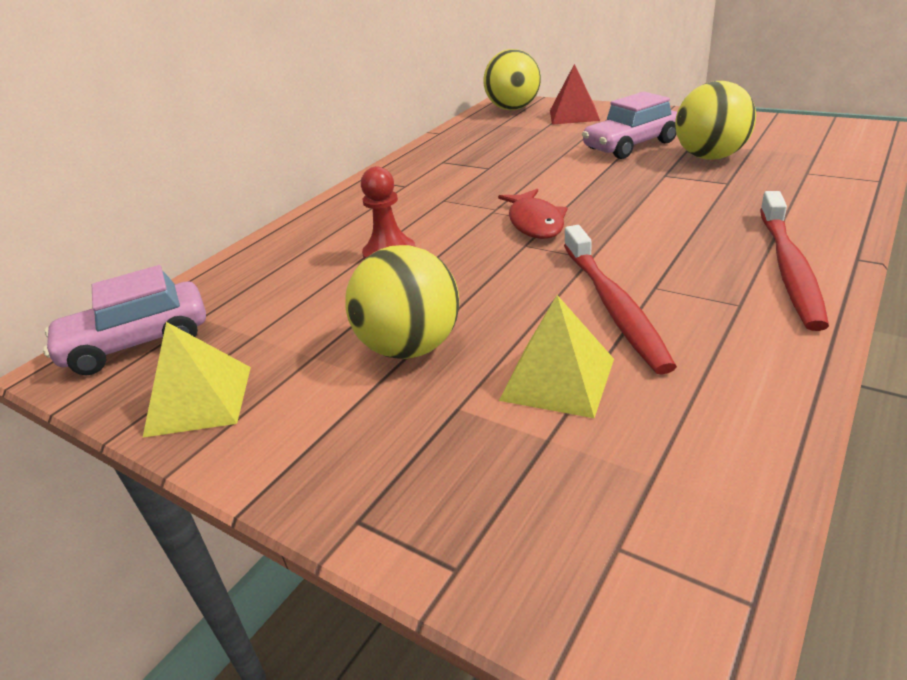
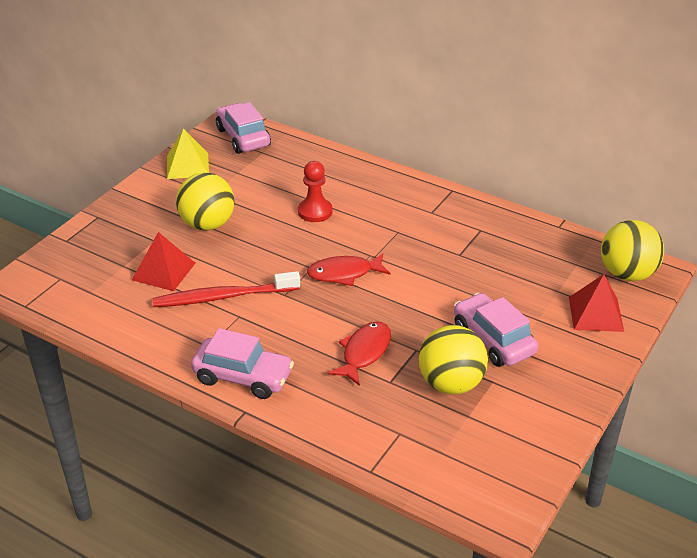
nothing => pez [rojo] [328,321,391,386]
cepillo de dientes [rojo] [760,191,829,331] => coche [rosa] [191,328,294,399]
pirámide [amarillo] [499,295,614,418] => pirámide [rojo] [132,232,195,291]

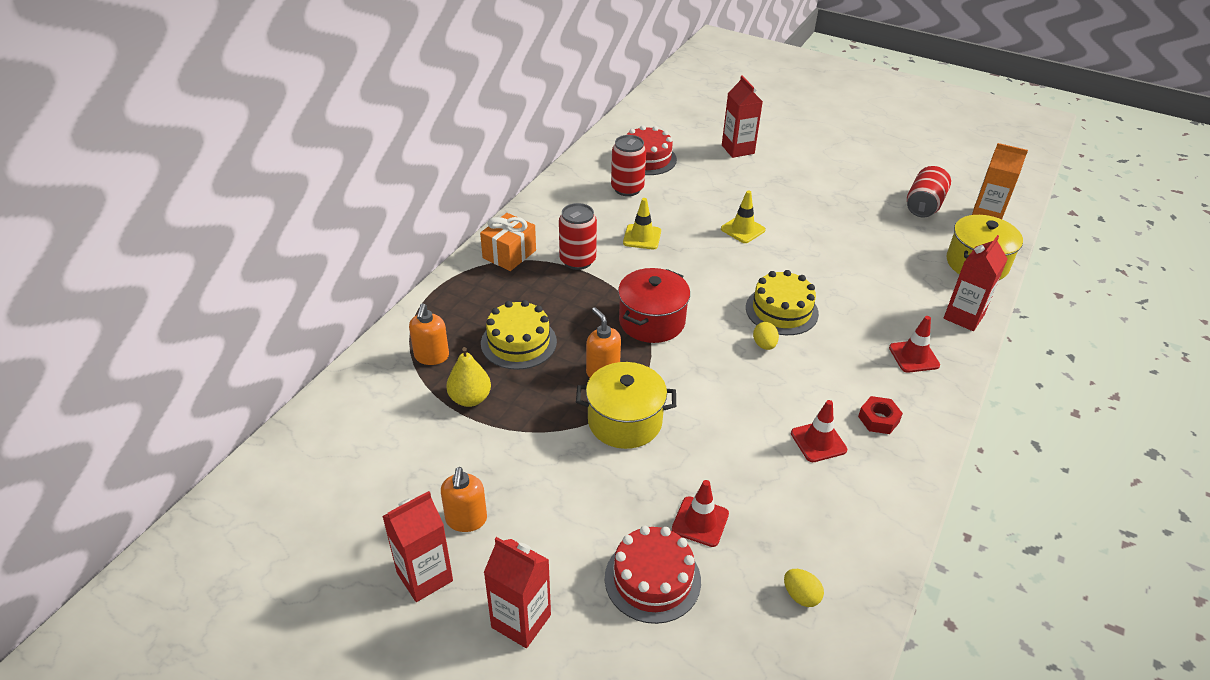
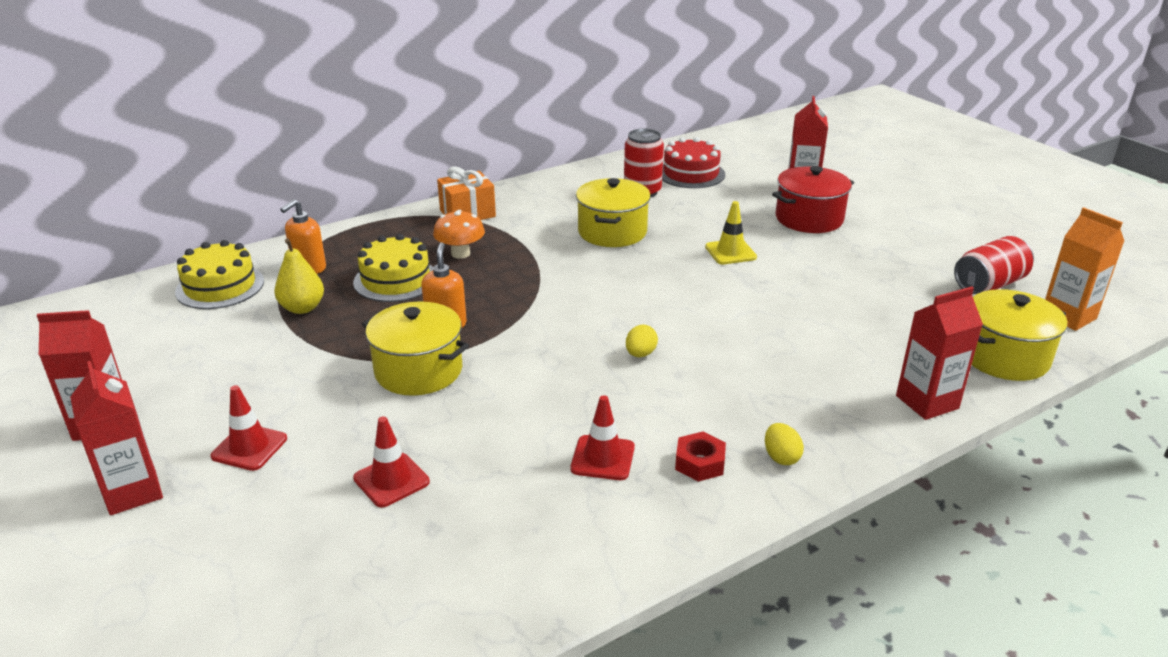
dispensador de jabón [naranja] [441,467,487,532] => nothing
lata [rojo] [559,203,597,270] => nothing
tarta [rojo] [605,526,701,624] => nothing
nothing => seta [naranja] [433,210,485,259]
olla [rojo] [618,268,690,343] => olla [rojo] [772,166,854,233], move
tarta [amarillo] [746,270,819,335] => tarta [amarillo] [175,240,264,309], move
huevo [amarillo] [784,569,824,607] => huevo [amarillo] [765,423,804,465], move
cono de tráfico [rojo] [889,316,940,373] => cono de tráfico [rojo] [210,385,287,471], move
cono de tráfico [amarillo] [623,198,661,249] => olla [amarillo] [576,178,651,247]

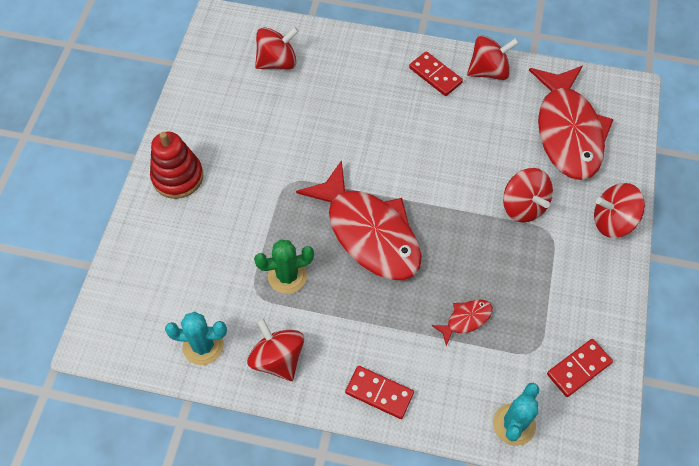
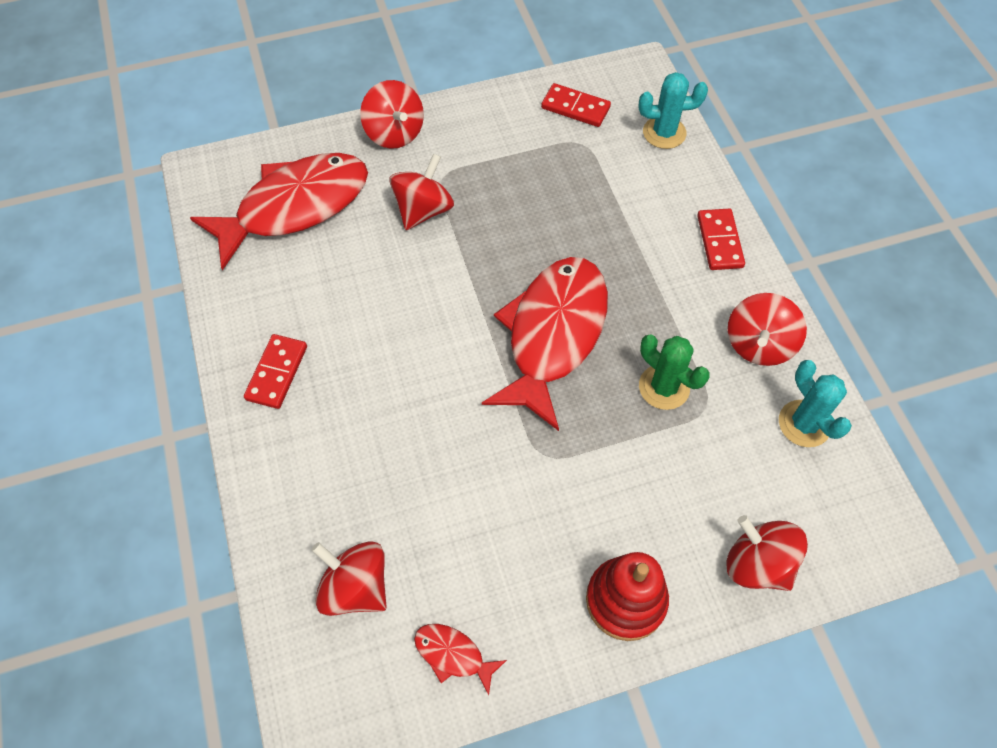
pez [rojo] [431,300,493,346] => pez [rojo] [414,624,507,695], move
peonza [rojo] [467,35,519,80] => peonza [rojo] [726,515,808,591], move

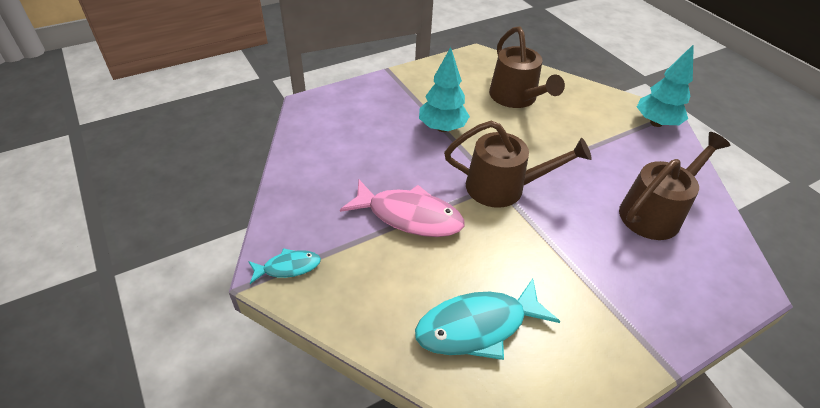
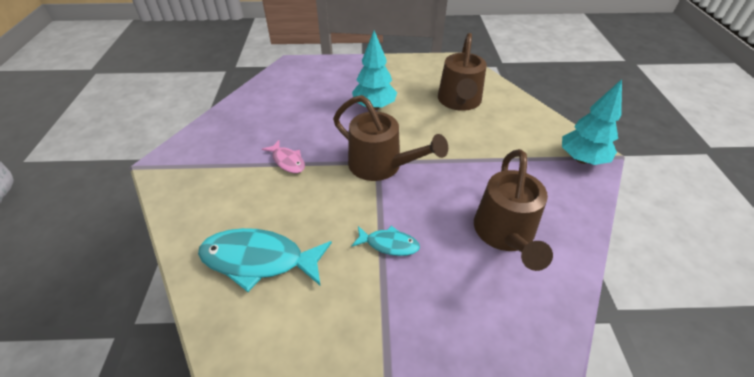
pez [turquesa] [248,248,321,284] => pez [turquesa] [351,226,420,256], move
regadera [marrón] [619,132,730,240] => regadera [marrón] [474,149,553,271], 105 degrees clockwise
pez [rosa] [340,180,464,237] => pez [rosa] [262,140,305,173], x0.53

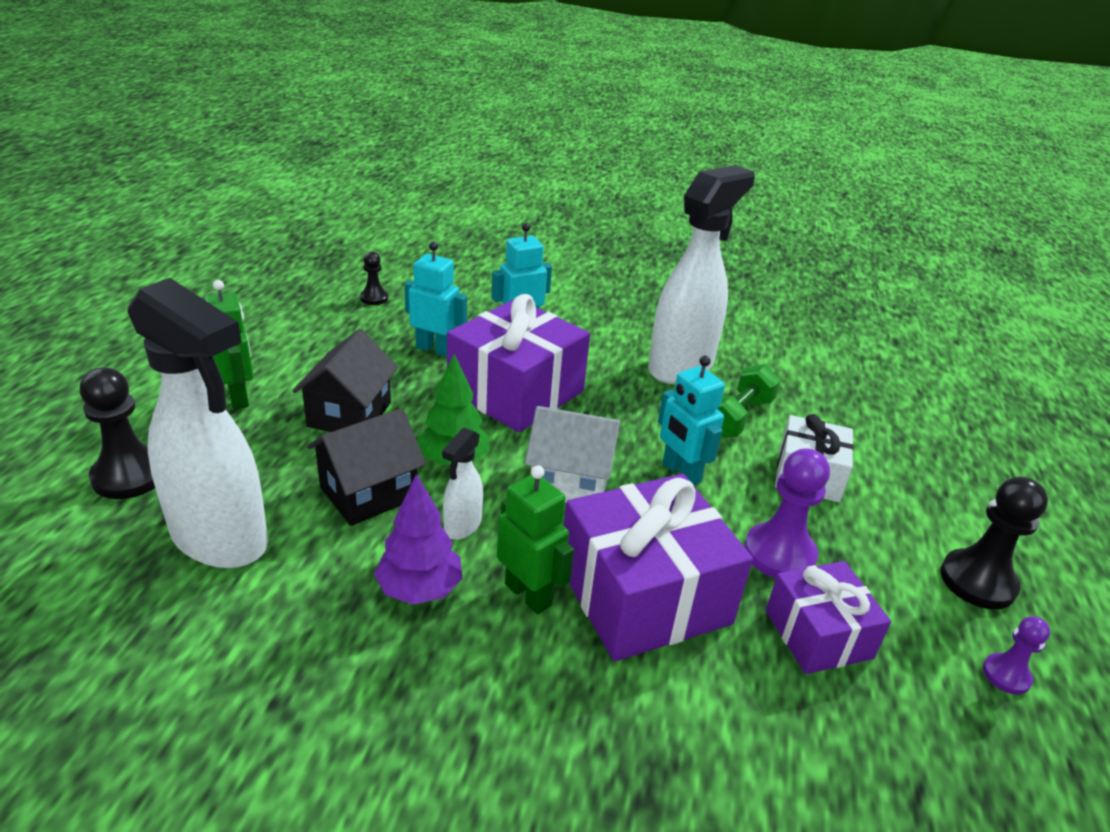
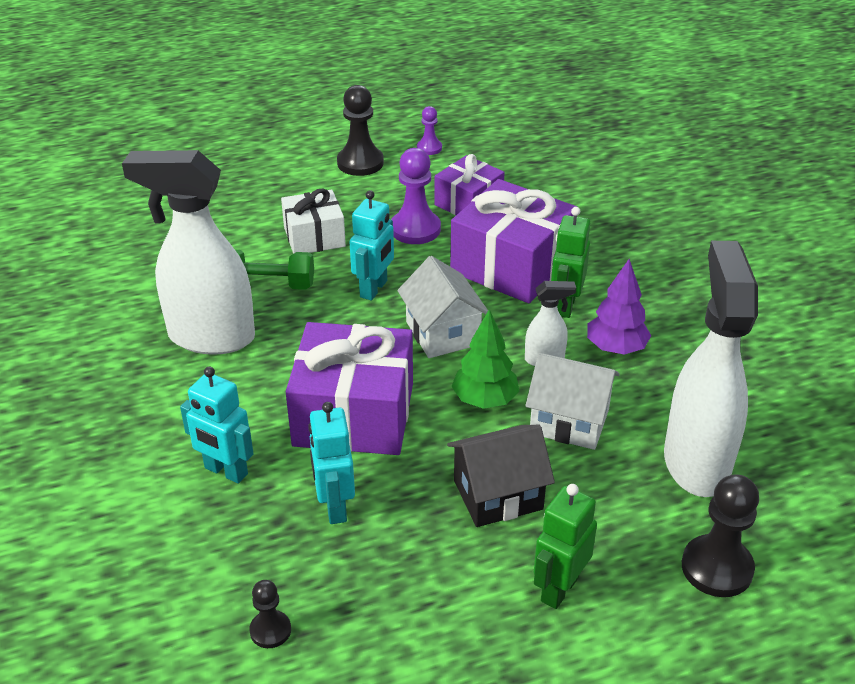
casa [negro] [307,408,426,526] => casa [blanco] [525,353,620,450]

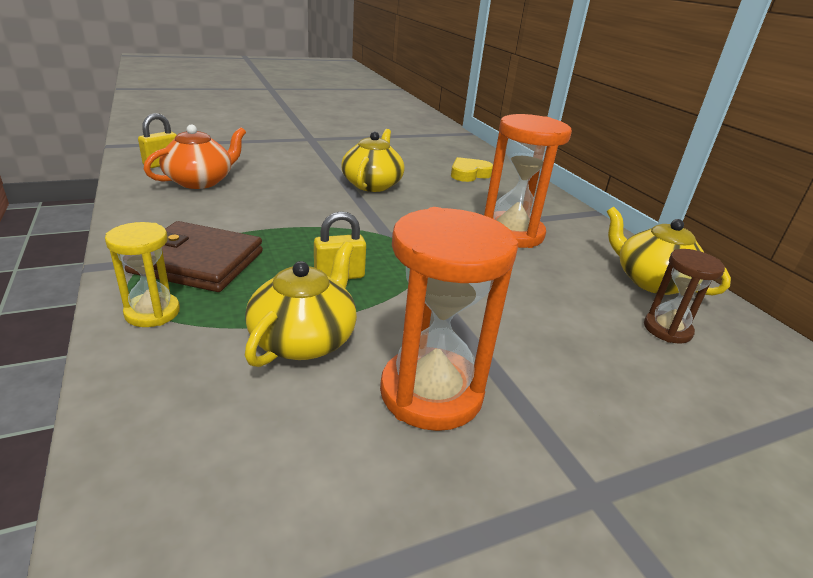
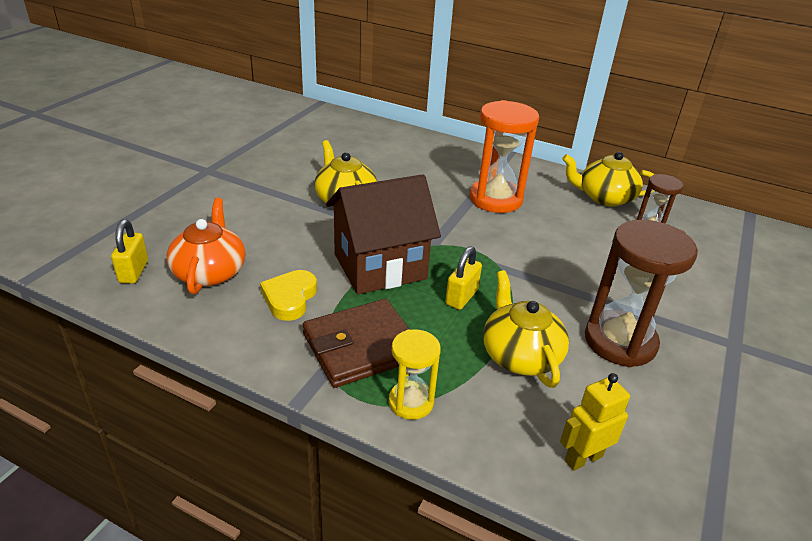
nothing => casa [marrón] [326,174,441,294]
nothing => robot [amarillo] [560,373,630,471]
corazón [amarillo] [451,157,493,182] => corazón [amarillo] [260,270,317,321], move
reloj de arena [naranja] [380,207,518,431] => reloj de arena [marrón] [585,220,698,367]

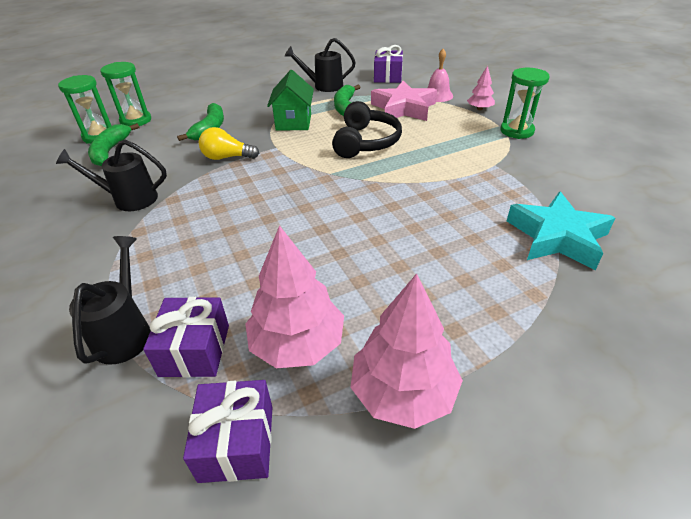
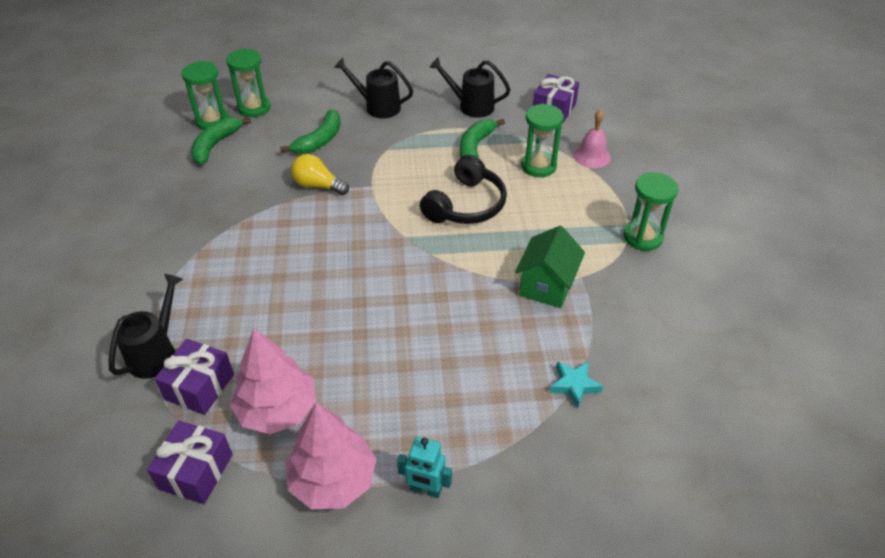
árbol [rosa] [467,66,495,110] => nothing
nothing => robot [turquesa] [397,437,452,498]
regadera [negro] [56,140,167,211] => regadera [negro] [334,57,413,118], move
casa [verde] [267,70,314,131] => casa [verde] [515,226,585,308], move
estrella [rosa] [371,81,437,121] => reloj de arena [verde] [521,104,564,177]
estrella [turquesa] [507,192,615,270] => estrella [turquesa] [549,361,603,408], x0.50

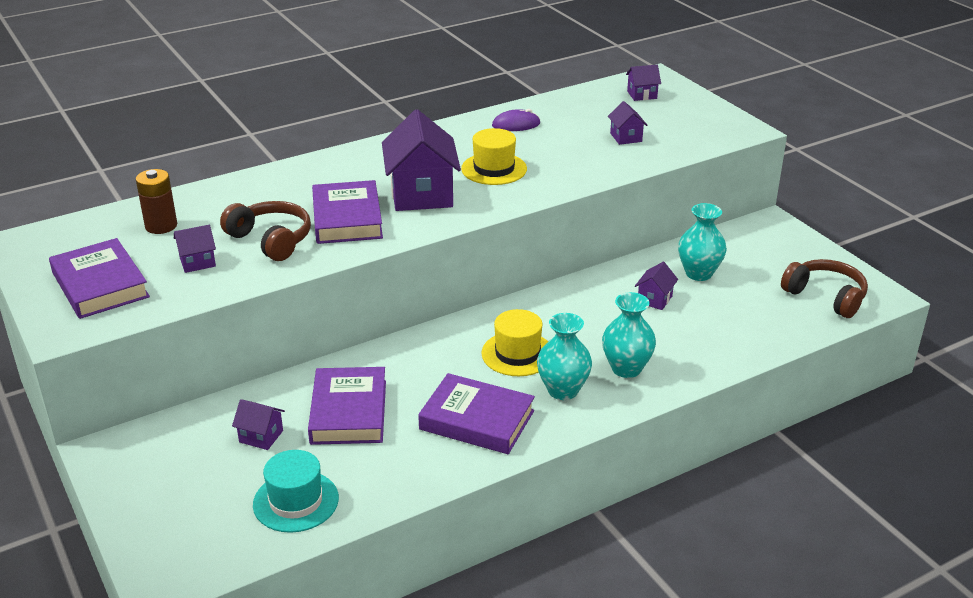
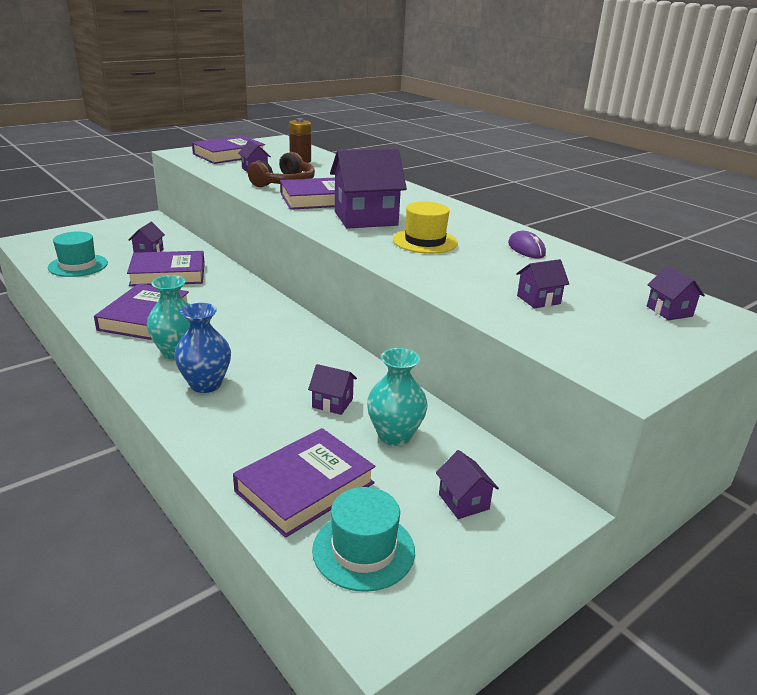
sombrero [amarillo] [481,309,548,376] => nothing
nothing => libro [morado] [233,428,375,538]
nothing => casa [morado] [436,450,499,519]
auriculares [marrón] [781,259,868,318] => sombrero [turquesa] [312,487,415,592]
florero [turquesa] [602,292,656,378] => florero [azul] [174,303,231,393]

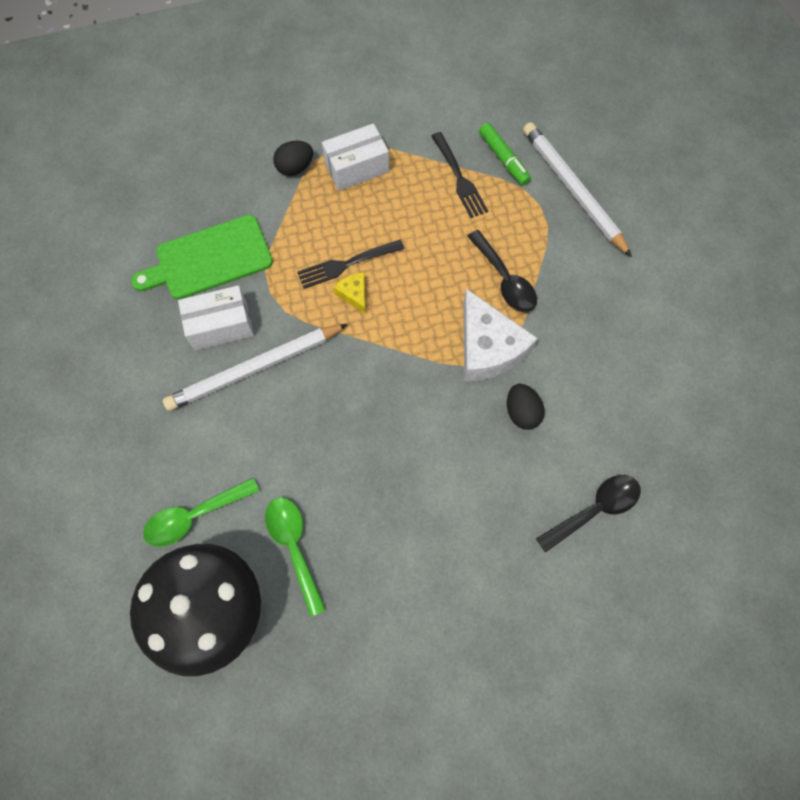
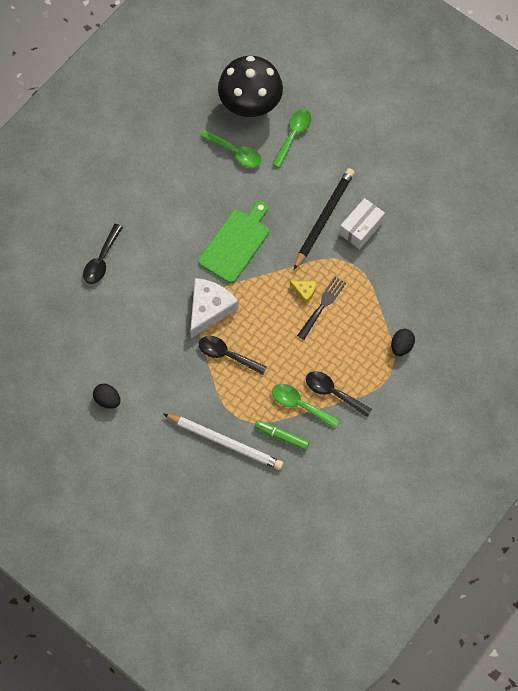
caja [blanco] [322,123,389,191] => nothing
nothing => cuchara [negro] [306,371,372,417]
tabla de cortar [verde] [131,215,273,299] => tabla de cortar [verde] [198,201,269,283], move
huevo [negro] [507,384,545,430] => huevo [negro] [93,384,121,408], move
tenedor [negro] [431,132,488,218] => cuchara [verde] [272,384,339,428]
lápiz [blanco] [163,324,348,411] => lápiz [negro] [294,168,355,269]
queso [blanco] [463,289,538,382] => queso [blanco] [190,278,238,338], 90 degrees clockwise

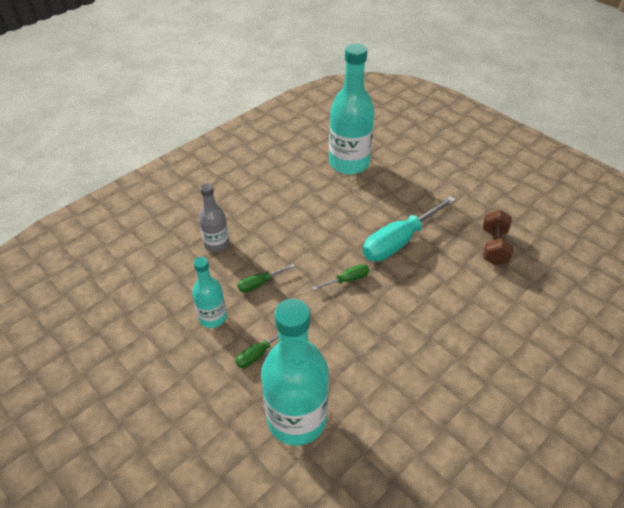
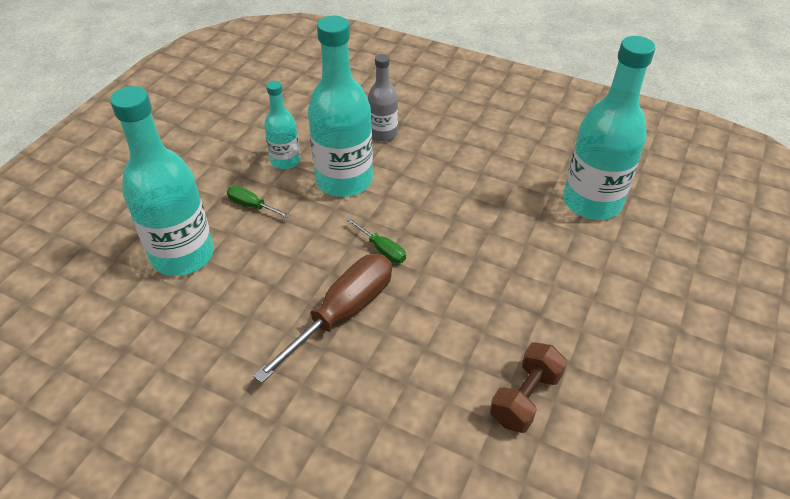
destornillador [turquesa] [363,196,456,261] => nothing
nothing => destornillador [marrón] [253,254,392,383]
destornillador [verde] [237,264,295,293] => botella [turquesa] [308,16,373,197]
mancuerna [marrón] [483,210,514,266] => mancuerna [marrón] [490,342,567,433], 45 degrees counterclockwise

